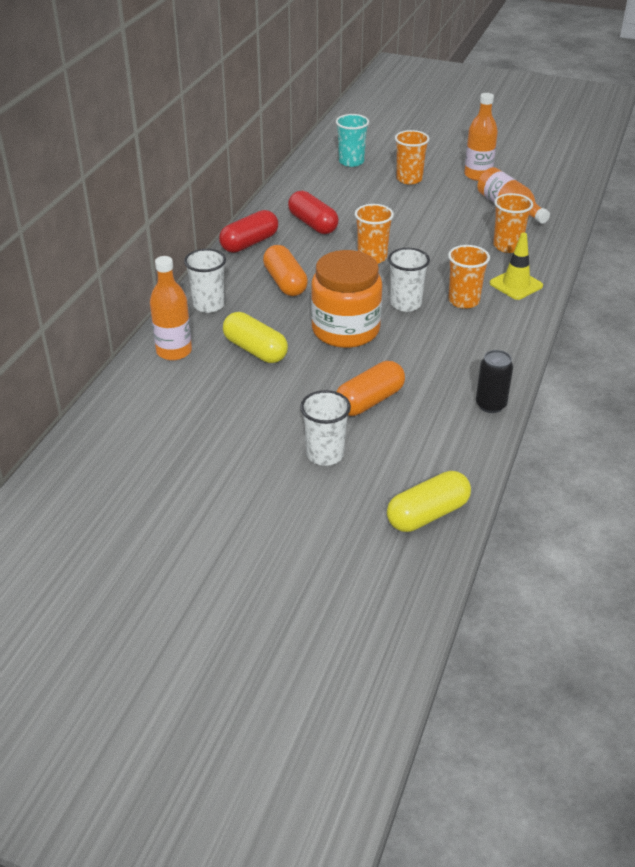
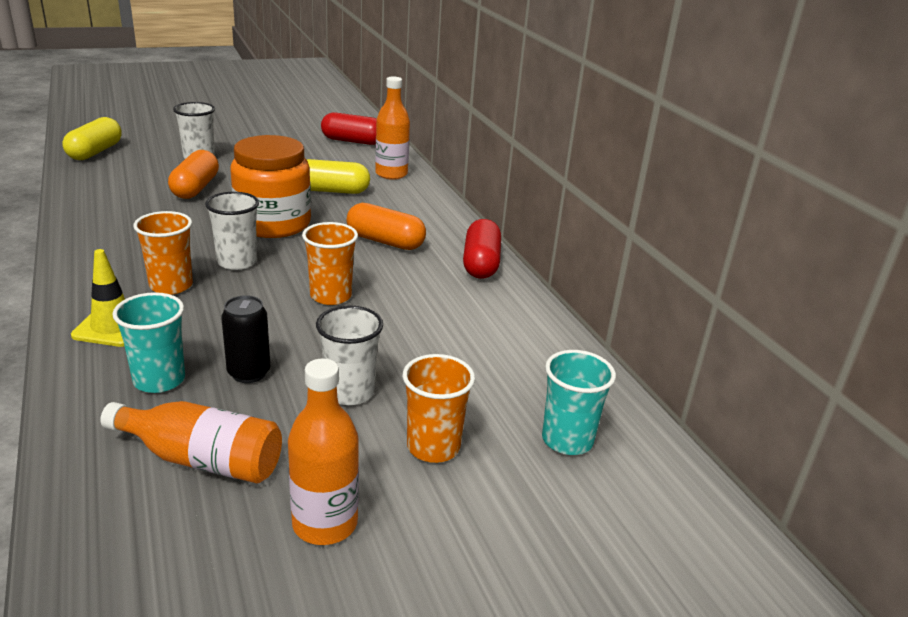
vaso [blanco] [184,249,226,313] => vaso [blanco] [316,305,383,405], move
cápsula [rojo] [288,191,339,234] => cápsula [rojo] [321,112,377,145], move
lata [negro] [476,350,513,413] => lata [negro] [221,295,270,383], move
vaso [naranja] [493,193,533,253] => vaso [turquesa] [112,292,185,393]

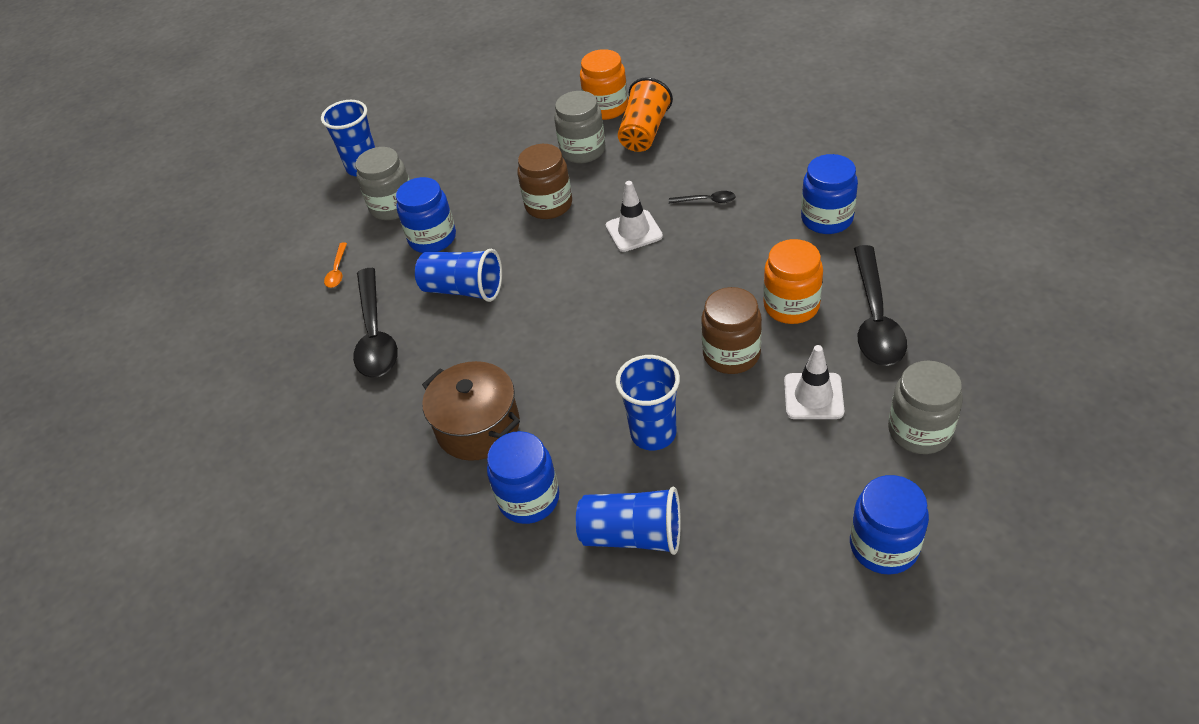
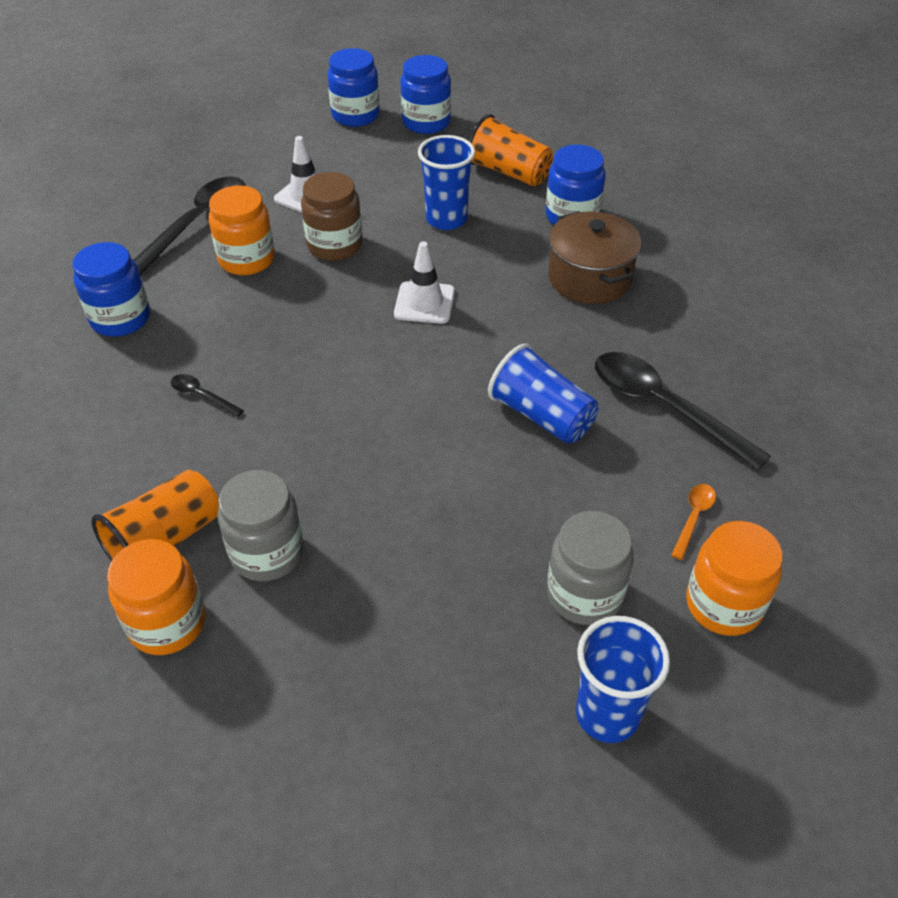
tarro [marrón] [517,144,572,219] => nothing
tarro [gris] [888,361,963,454] => nothing
nothing => tarro [naranja] [686,521,783,636]
tarro [azul] [396,177,456,253] => tarro [azul] [401,55,451,134], move
cono de tráfico [blanco] [606,181,663,252] => cono de tráfico [blanco] [394,241,455,324], move
vaso [azul] [576,487,681,555] => vaso [naranja] [469,114,553,187]
cuchara [negro] [353,268,398,378] => cuchara [negro] [595,352,771,470], 60 degrees counterclockwise

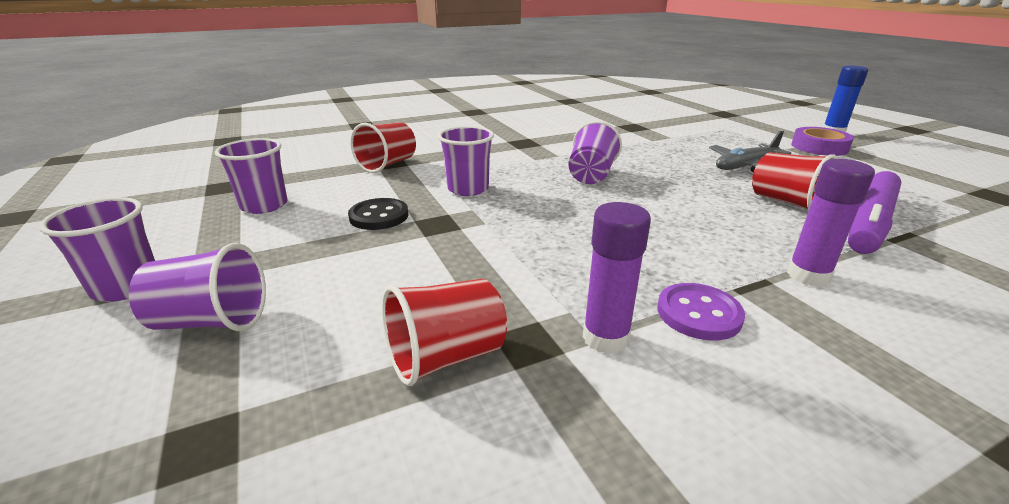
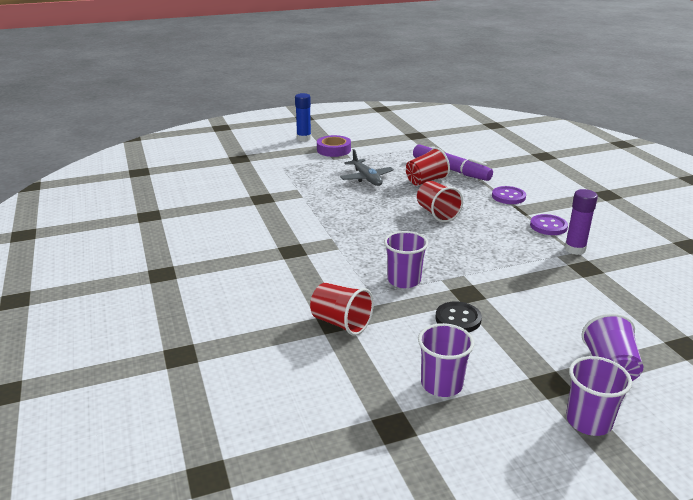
vaso [morado] [568,121,622,184] => nothing
vaso [rojo] [382,279,507,386] => vaso [rojo] [417,181,463,222], move
barra de pegamento [morado] [787,159,875,287] => botón [morado] [492,186,526,204]

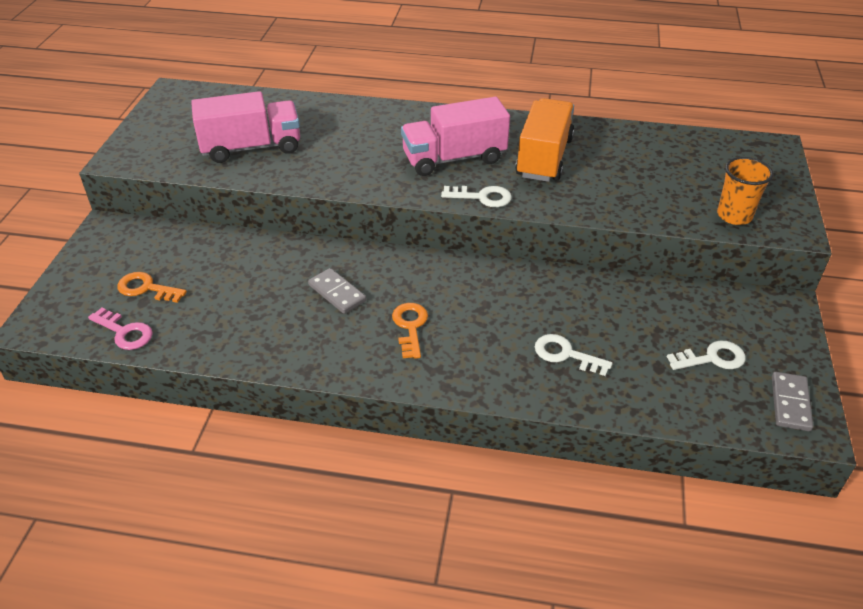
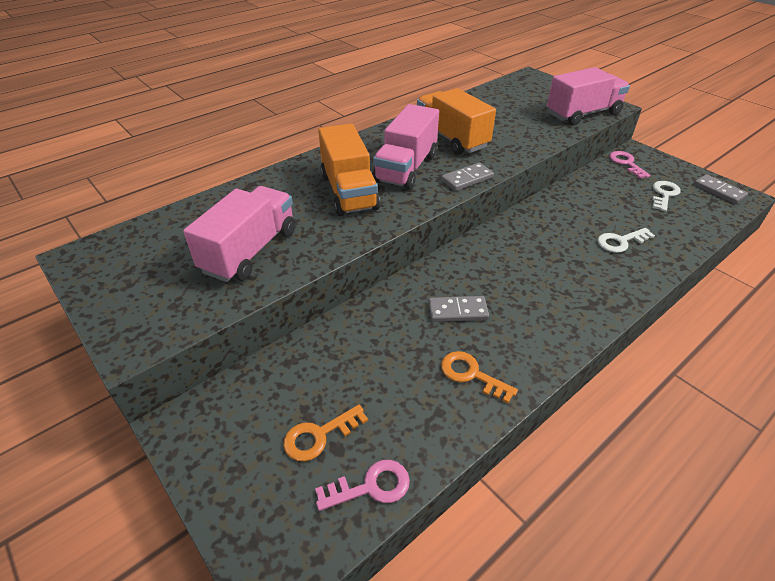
nothing => camión [naranja] [318,124,380,216]
nothing => llave [rosa] [609,151,651,179]
llave [naranja] [392,303,428,359] => llave [naranja] [441,351,518,403], move
llave [blanco] [441,186,512,207] => ficha de dominó [gris] [441,163,494,191]
vaso [naranja] [717,157,773,225] => camión [rosa] [547,67,630,125]

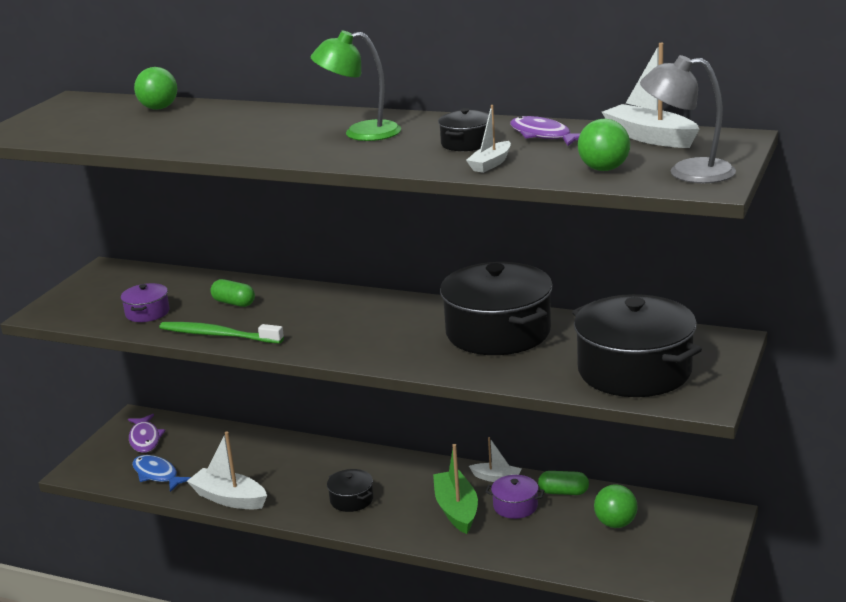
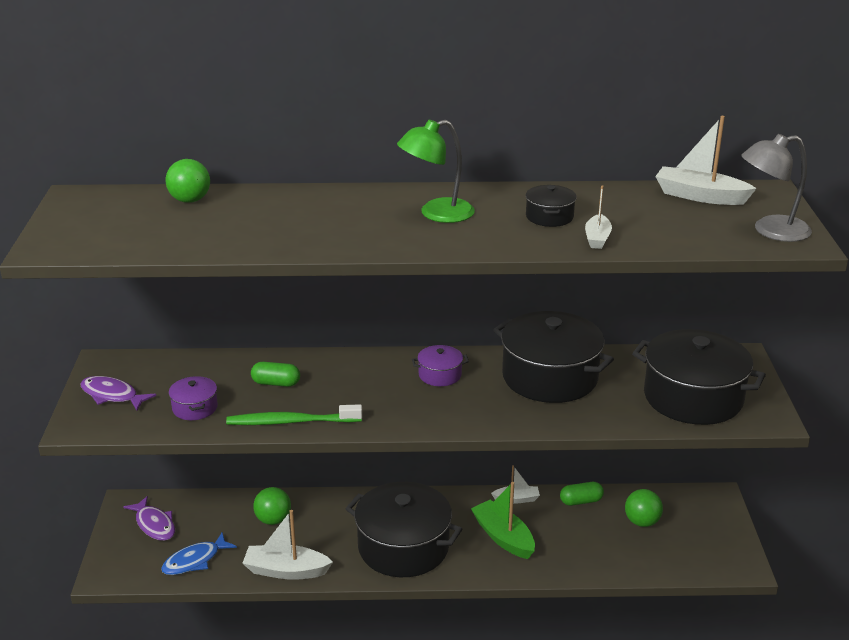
olla [morado] [486,475,544,519] => olla [morado] [412,345,469,386], move
pez [morado] [510,116,580,146] => pez [morado] [80,376,156,410], move
pelota [verde] [578,119,630,171] => pelota [verde] [253,487,291,525], move
pez [azul] [132,455,191,492] => pez [azul] [161,532,237,575], 60 degrees counterclockwise
olla [negro] [327,469,373,512] => olla [negro] [346,482,462,577], x2.21

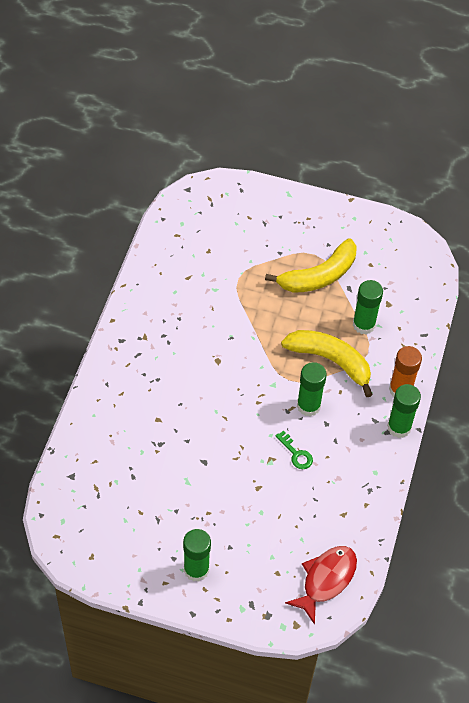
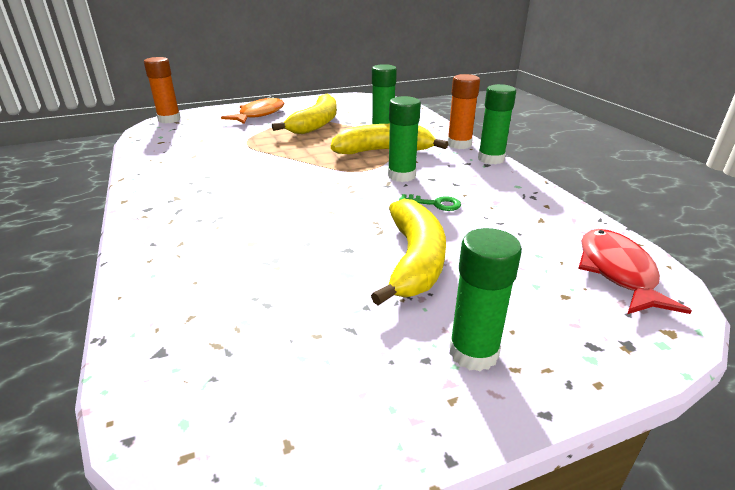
nothing => barra de pegamento [naranja] [144,57,181,123]
nothing => pez [naranja] [221,96,284,124]
nothing => plátano [amarillo] [371,199,446,306]

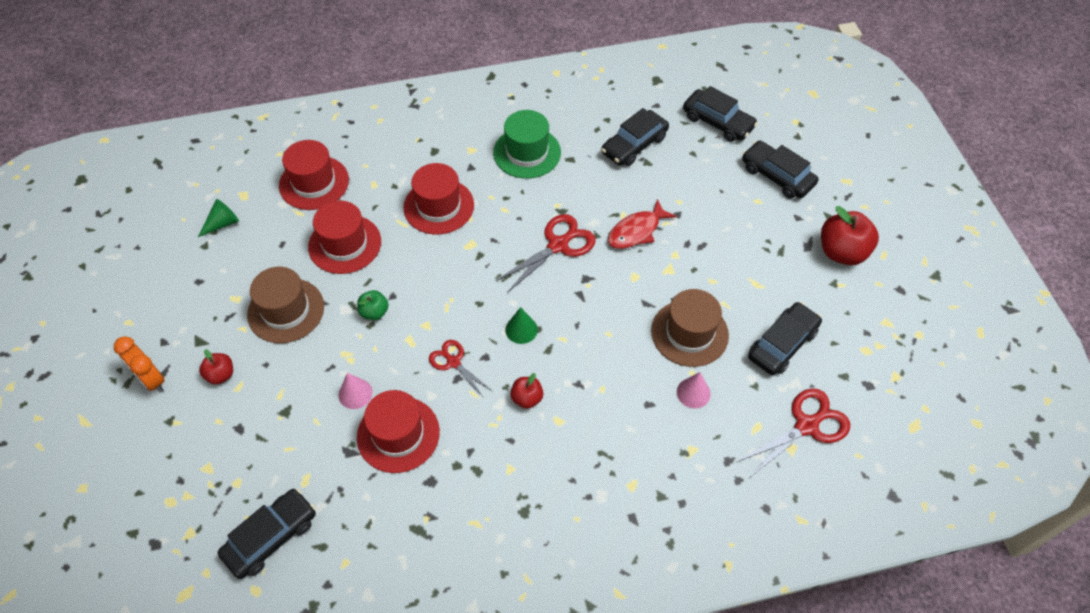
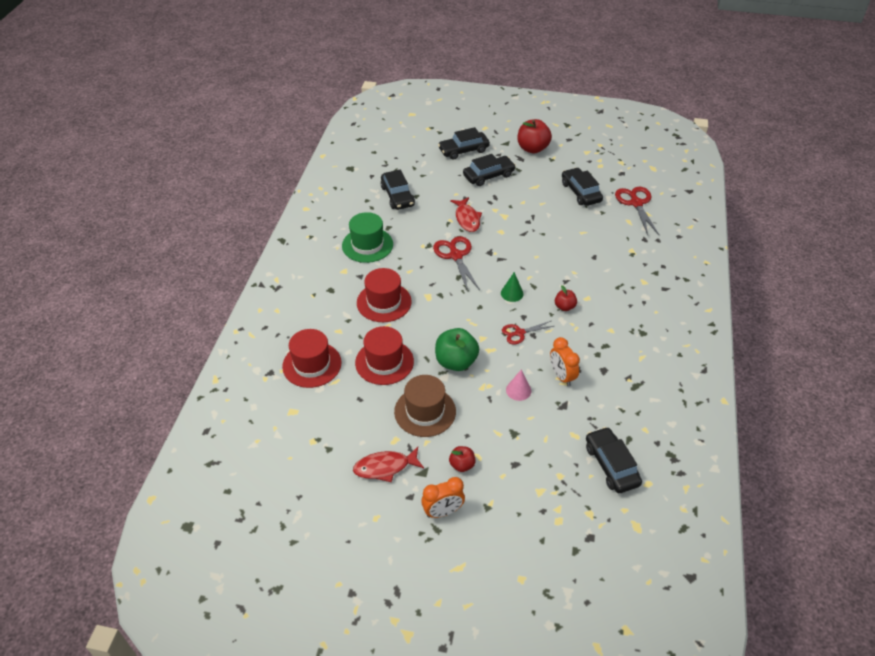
cono [verde] [198,199,239,237] => nothing
sombrero [marrón] [651,289,729,367] => nothing
cono [rosa] [677,372,711,408] => nothing
nothing => pez [rojo] [353,447,424,482]
coche [negro] [683,86,758,142] => coche [negro] [463,154,516,186], move
sombrero [rojo] [357,390,440,473] => despertador [naranja] [550,337,580,387]
manzana [verde] [357,290,389,320] => manzana [verde] [435,328,479,371], x1.85

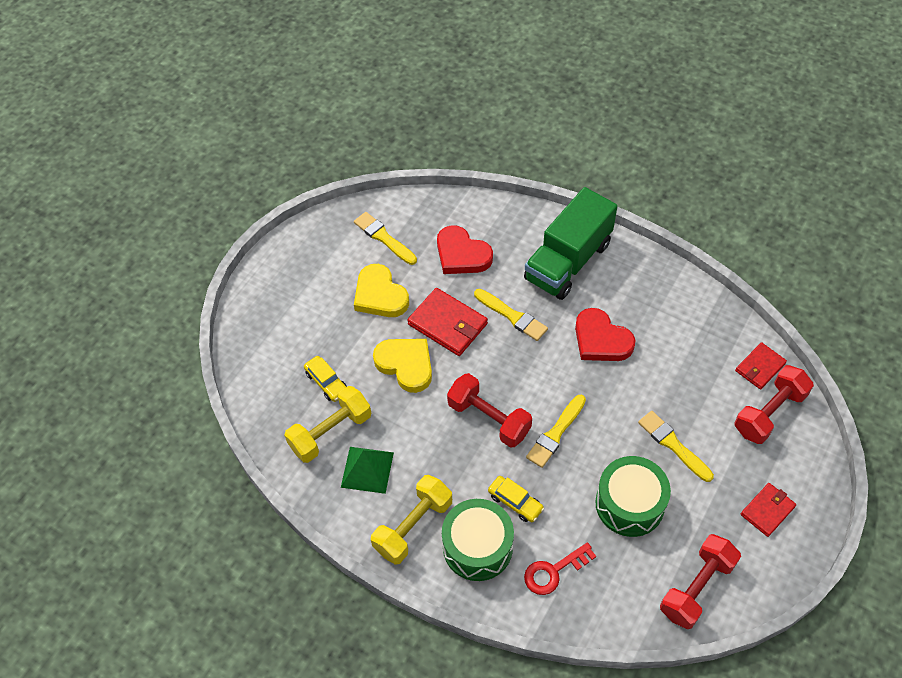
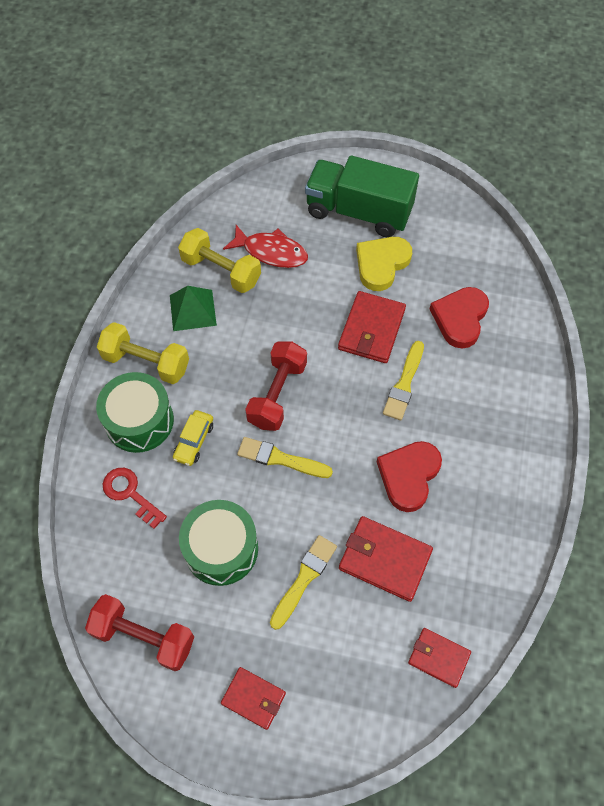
pincel [amarillo] [354,212,417,265] => nothing
corazón [amarillo] [373,339,432,393] => nothing
mancuerna [rojo] [734,365,814,444] => nothing
nothing => cartera [rojo] [339,516,433,602]
camión [verde] [524,187,618,300] => camión [verde] [305,156,419,237], move
coche [amarillo] [304,356,347,402] => pez [rojo] [223,225,308,268]

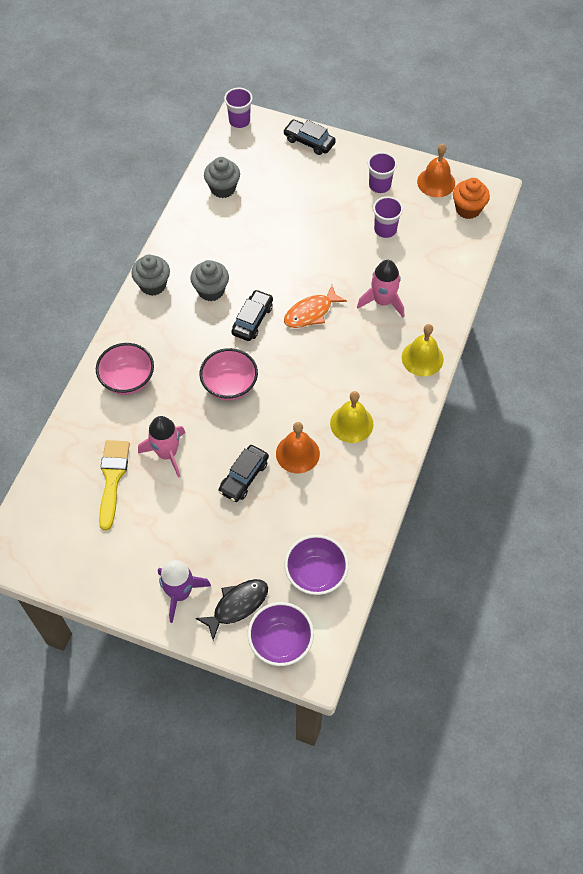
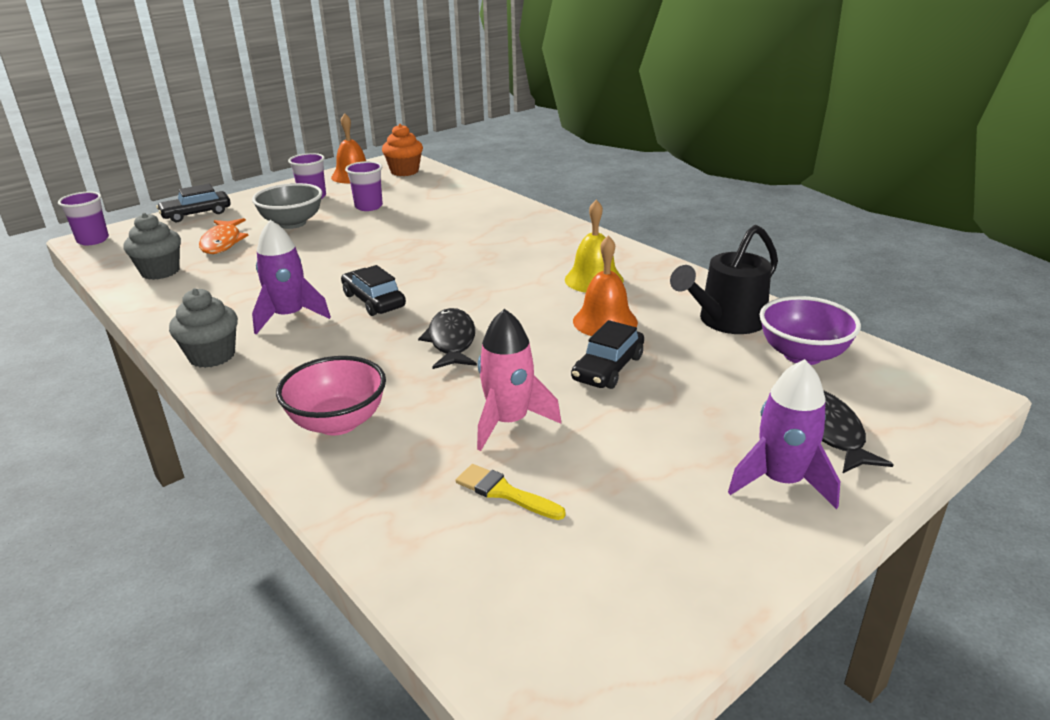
cuenco [morado] [248,602,314,666] => nothing
cohete [rosa] [357,260,404,318] => nothing
campana [amarillo] [402,324,444,376] => nothing
nothing => cuenco [gris] [252,183,322,229]
nothing => regadera [negro] [670,225,778,334]
pez [naranja] [284,285,347,328] => pez [naranja] [199,218,249,254], move
magdalena [gris] [190,260,229,302] => cohete [morado] [252,220,331,335]
cuenco [rosa] [199,348,258,401] => pez [negro] [418,308,477,369]
coche [negro] [218,445,269,502] => coche [negro] [571,320,644,389], 60 degrees clockwise
pincel [amarillo] [99,440,130,531] => pincel [amarillo] [456,464,566,520], x0.62

